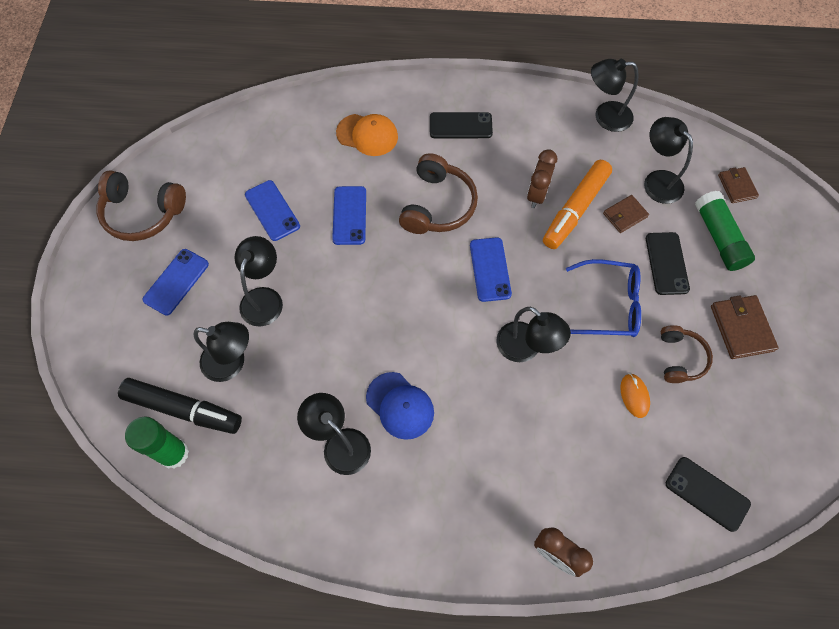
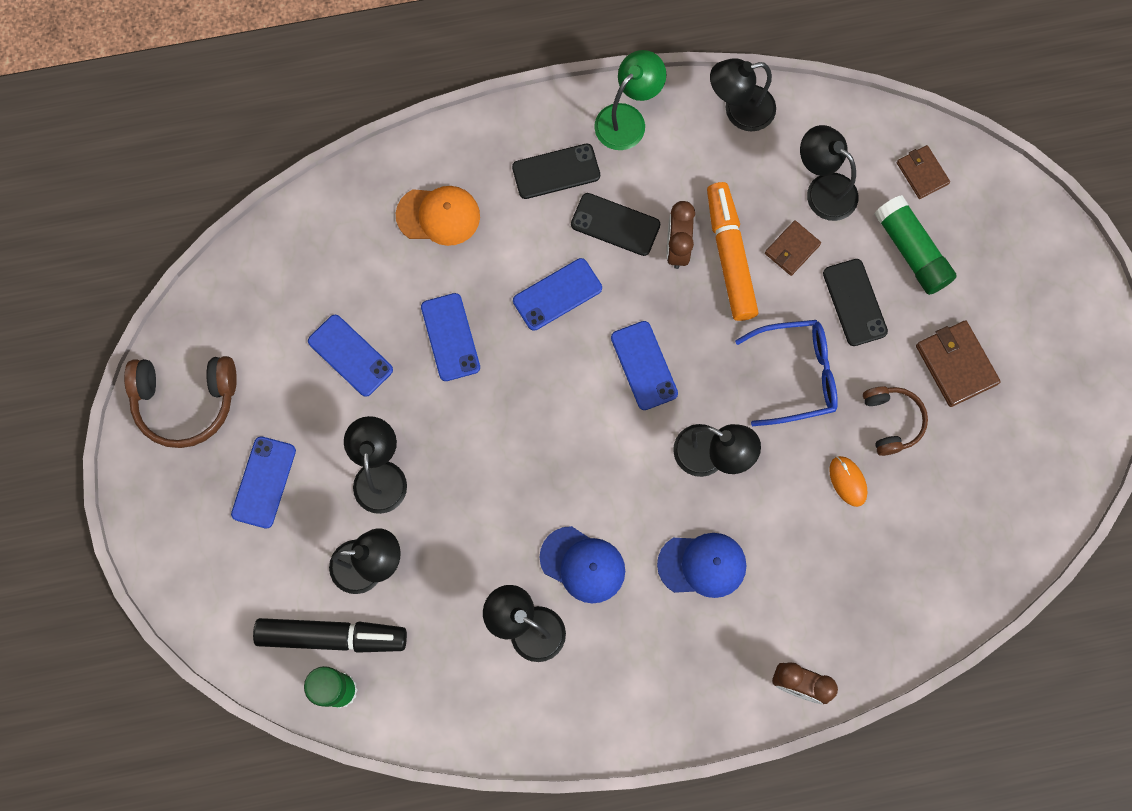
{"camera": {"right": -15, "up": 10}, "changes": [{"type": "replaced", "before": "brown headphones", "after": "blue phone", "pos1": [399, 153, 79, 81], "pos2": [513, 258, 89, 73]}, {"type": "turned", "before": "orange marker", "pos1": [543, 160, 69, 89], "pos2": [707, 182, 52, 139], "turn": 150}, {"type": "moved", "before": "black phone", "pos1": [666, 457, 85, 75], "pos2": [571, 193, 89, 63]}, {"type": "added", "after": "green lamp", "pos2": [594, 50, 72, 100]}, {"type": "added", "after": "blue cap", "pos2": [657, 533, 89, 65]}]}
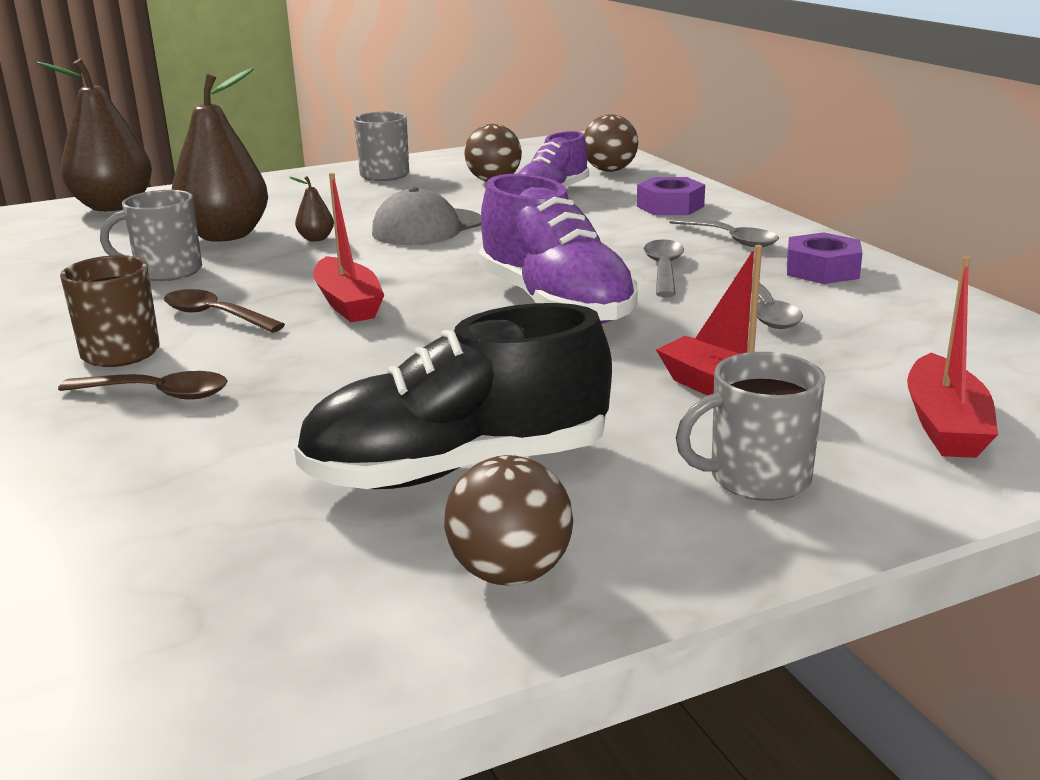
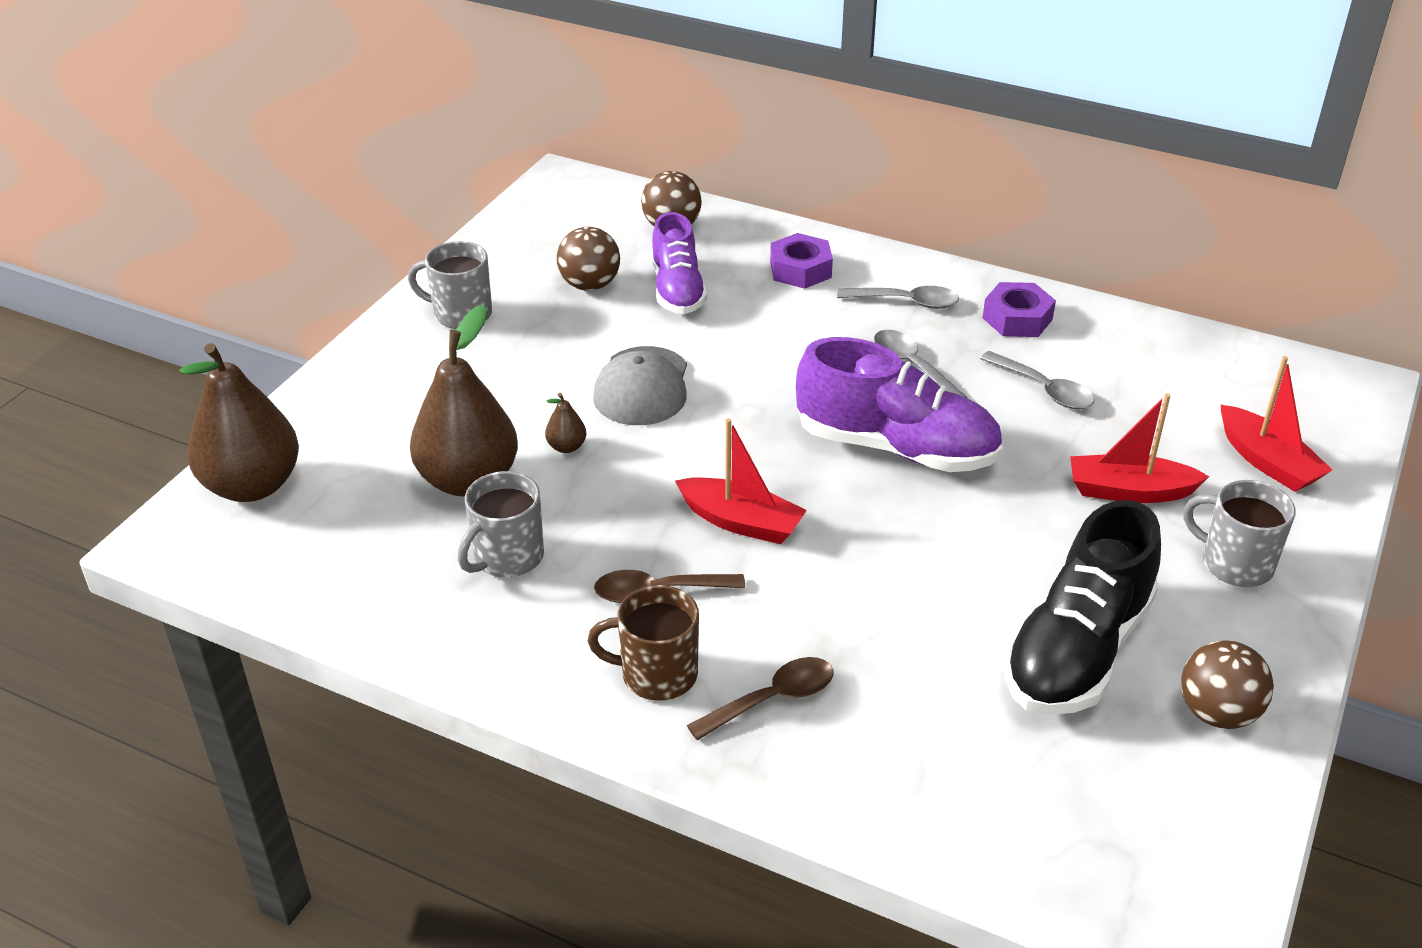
{"camera": {"right": -40, "up": 15}, "changes": [{"type": "turned", "before": "grey mug", "pos1": [676, 352, 149, 149], "pos2": [1183, 480, 113, 107], "turn": 90}]}
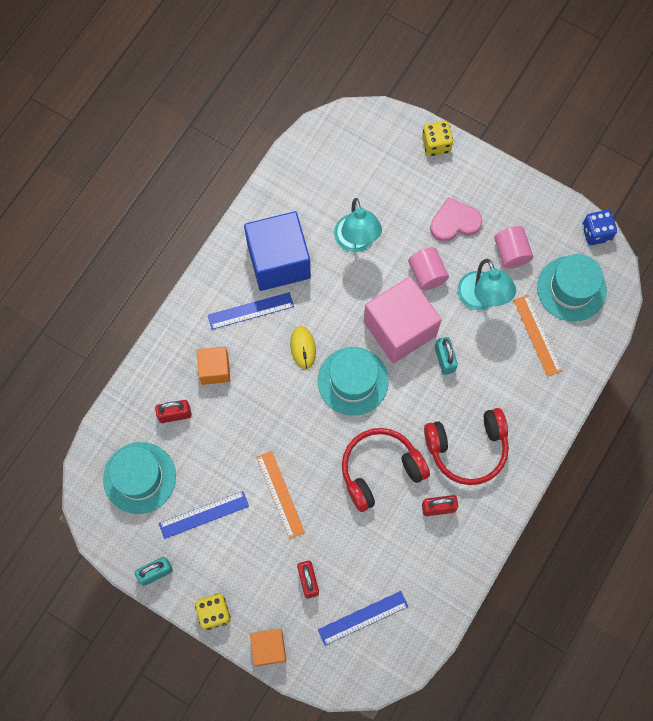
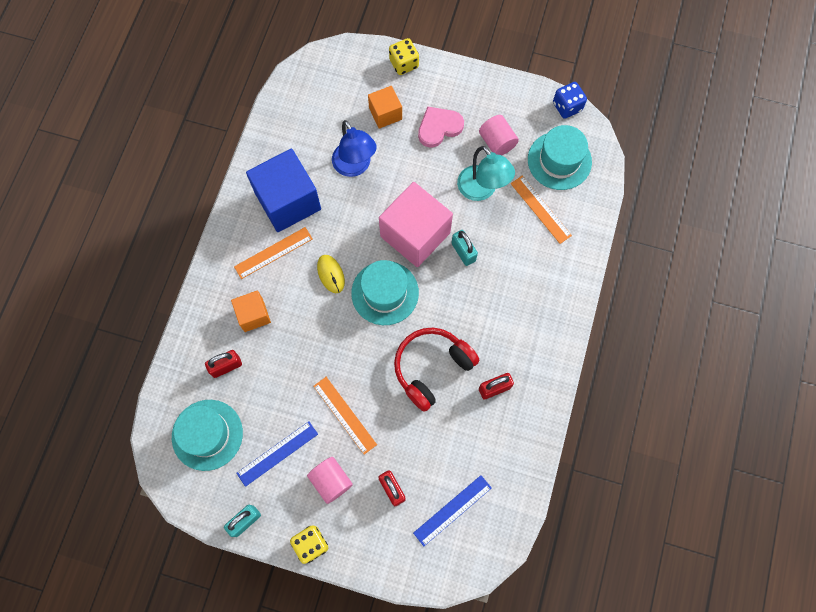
{"camera": {"right": -15, "up": 0}, "changes": [{"type": "recoloured", "before": "blue ruler", "after": "orange ruler", "pos1": [208, 292, 86, 38], "pos2": [234, 227, 79, 52]}, {"type": "moved", "before": "orange cube", "pos1": [250, 629, 36, 37], "pos2": [368, 86, 34, 43]}, {"type": "recoloured", "before": "turquoise lamp", "after": "blue lamp", "pos1": [334, 198, 48, 54], "pos2": [332, 120, 45, 57]}, {"type": "moved", "before": "pink cylinder", "pos1": [408, 247, 41, 43], "pos2": [307, 457, 46, 47]}, {"type": "removed", "before": "red headphones", "pos1": [424, 408, 85, 77]}]}
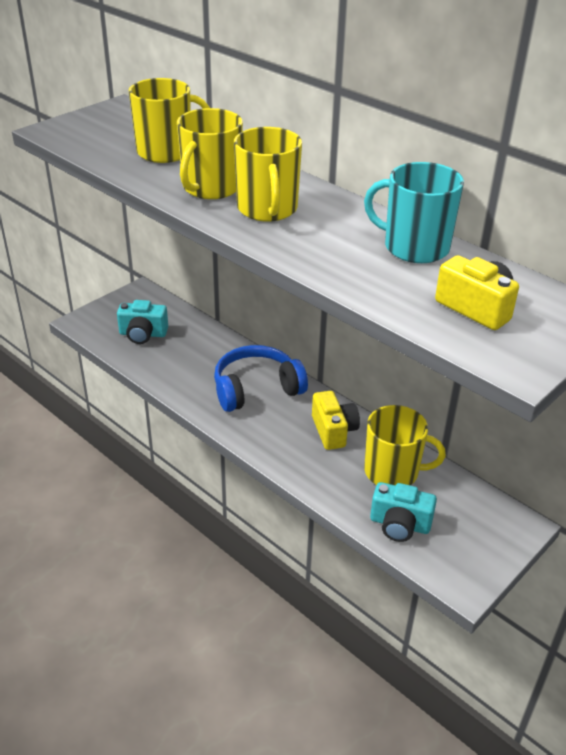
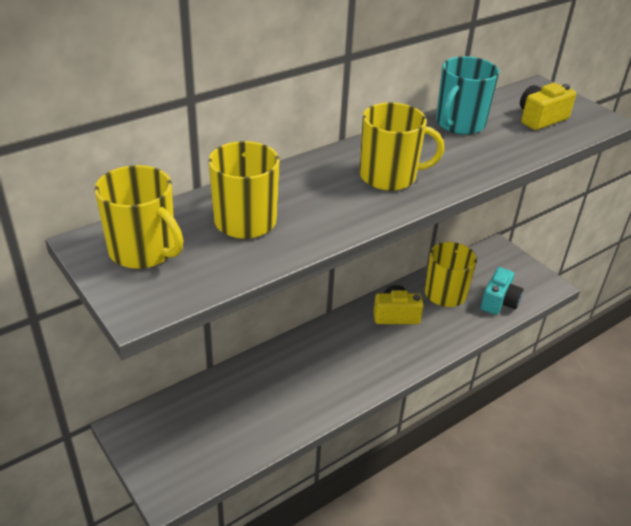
{"camera": {"right": -80, "up": 0}, "changes": [{"type": "removed", "before": "turquoise camera", "pos1": [117, 300, 51, 44]}, {"type": "moved", "before": "yellow mug", "pos1": [177, 108, 66, 91], "pos2": [94, 165, 90, 104]}, {"type": "removed", "before": "blue headphones", "pos1": [214, 345, 94, 67]}]}
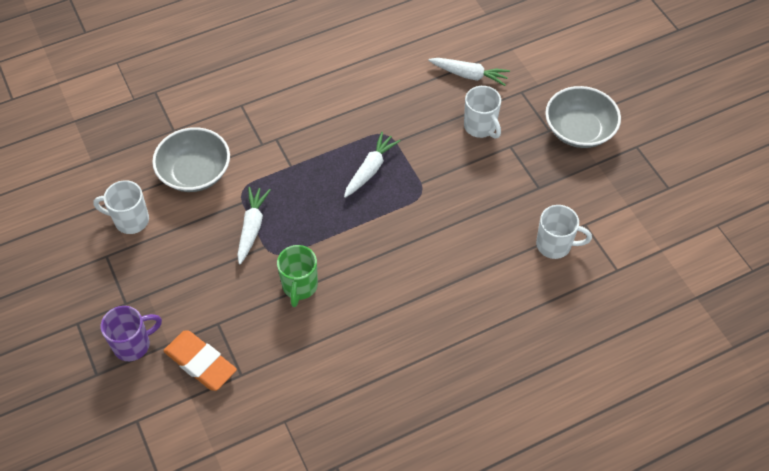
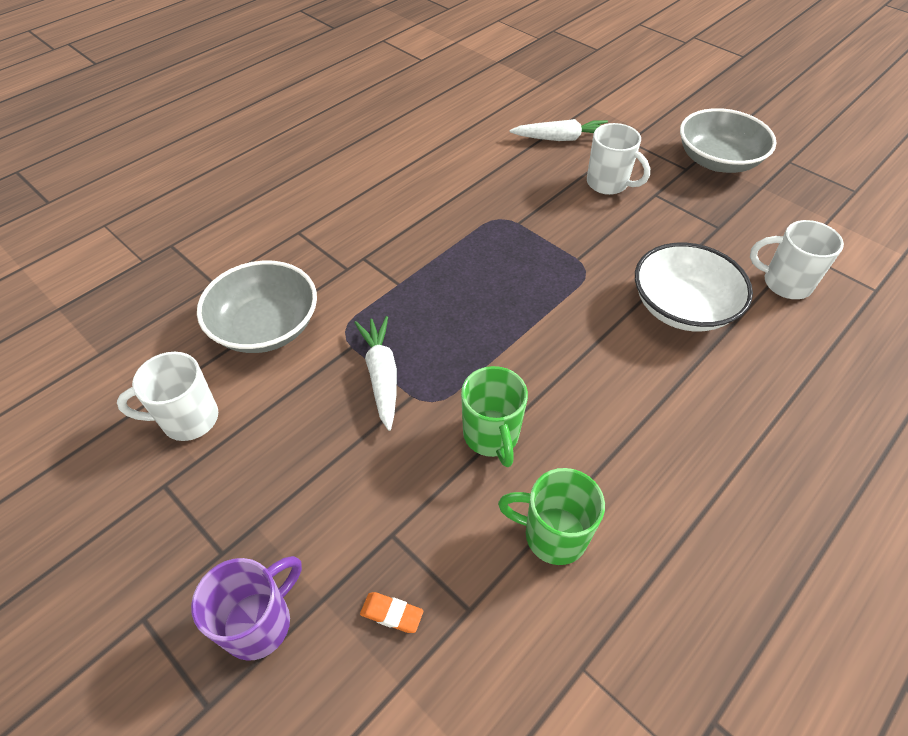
{"camera": {"right": -20, "up": -5}, "changes": [{"type": "resized", "before": "orange eraser", "pos1": [164, 331, 73, 60], "pos2": [360, 592, 63, 41], "scale": 0.43}, {"type": "removed", "before": "white carrot", "pos1": [344, 132, 56, 66]}, {"type": "turned", "before": "white mug", "pos1": [536, 205, 56, 54], "pos2": [750, 220, 94, 79], "turn": -150}, {"type": "added", "after": "green mug", "pos2": [498, 468, 107, 97]}, {"type": "added", "after": "white bowl", "pos2": [635, 242, 118, 90]}]}
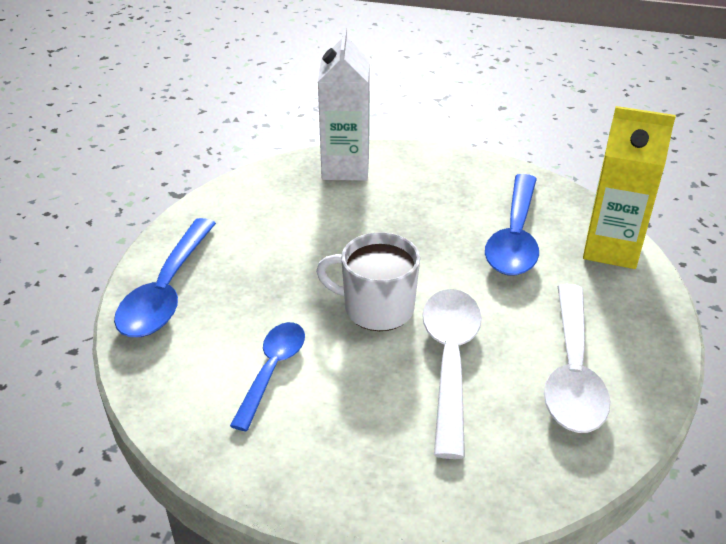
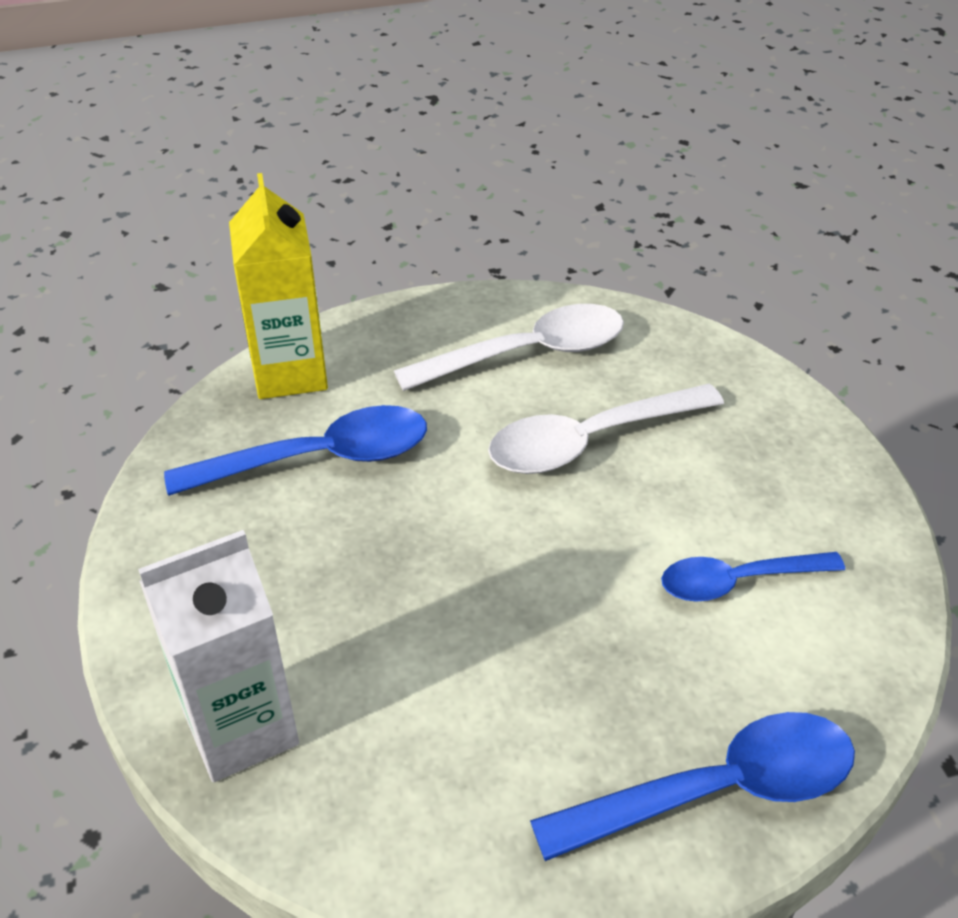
{"camera": {"right": -120, "up": 5}, "changes": [{"type": "removed", "before": "white mug", "pos1": [316, 232, 104, 99]}]}
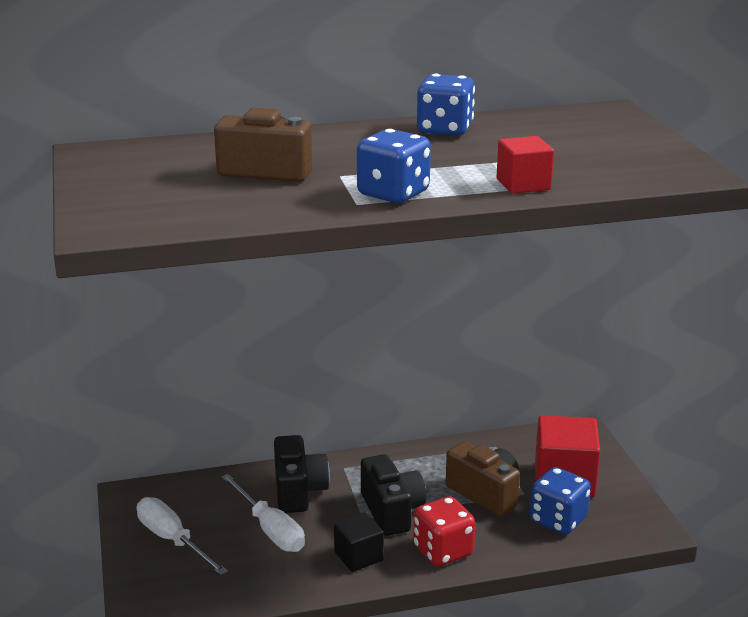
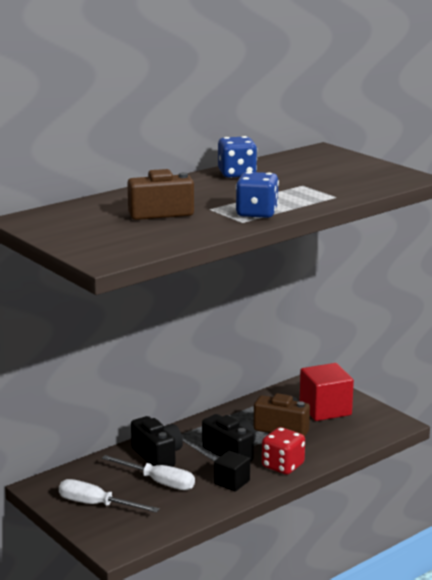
{"camera": {"right": -25, "up": -5}, "changes": [{"type": "removed", "before": "red cube", "pos1": [497, 136, 57, 58]}, {"type": "removed", "before": "blue dice", "pos1": [530, 467, 61, 68]}]}
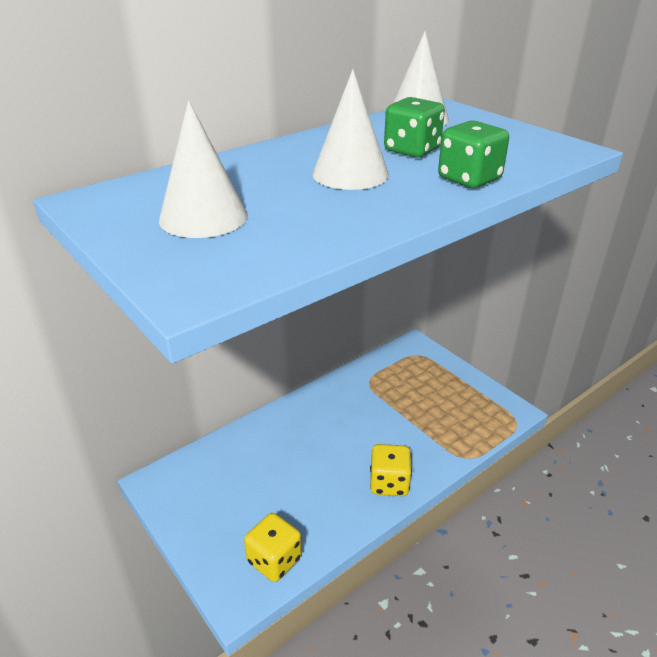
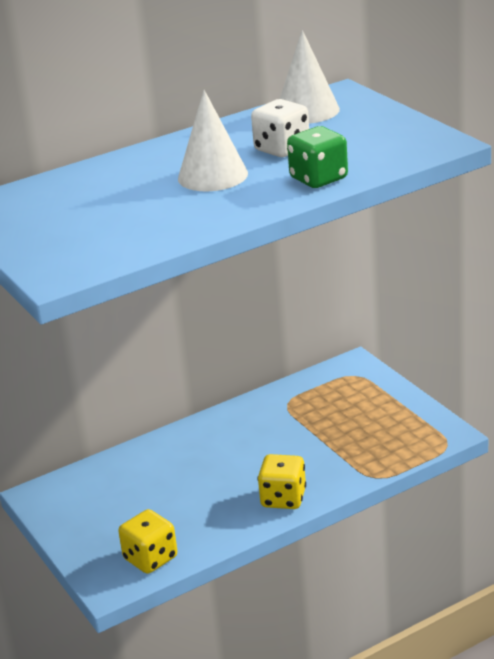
{"camera": {"right": 10, "up": -5}, "changes": [{"type": "removed", "before": "white cone", "pos1": [159, 100, 89, 138]}, {"type": "recoloured", "before": "green dice", "after": "white dice", "pos1": [384, 97, 61, 60], "pos2": [251, 99, 58, 58]}]}
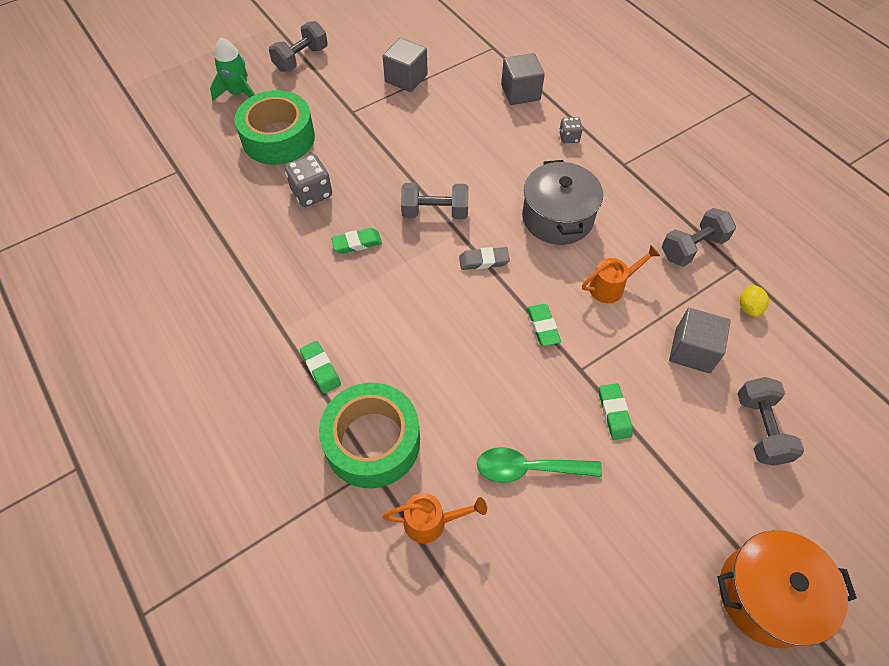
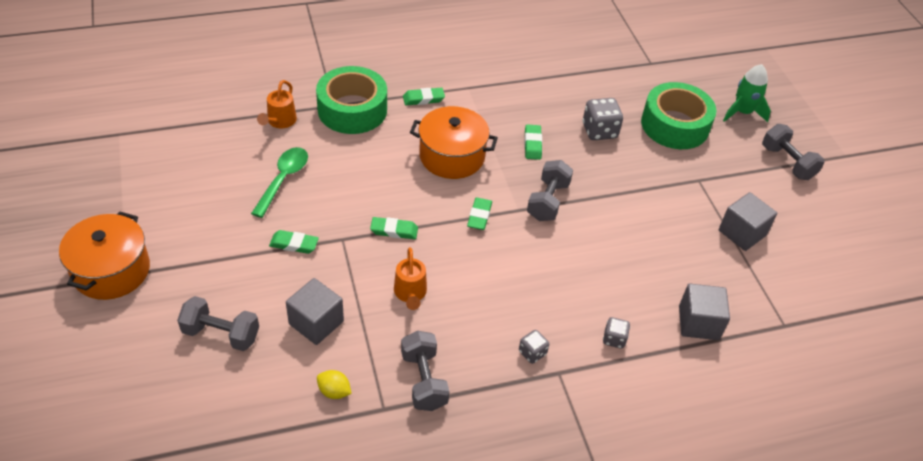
{"camera": {"right": 105, "up": -10}, "changes": [{"type": "recoloured", "before": "grey eraser", "after": "green eraser", "pos1": [459, 247, 51, 23], "pos2": [467, 198, 25, 32]}, {"type": "removed", "before": "grey pot", "pos1": [522, 160, 81, 85]}, {"type": "added", "after": "orange pot", "pos2": [410, 106, 88, 73]}, {"type": "added", "after": "grey dice", "pos2": [519, 330, 30, 34]}]}
